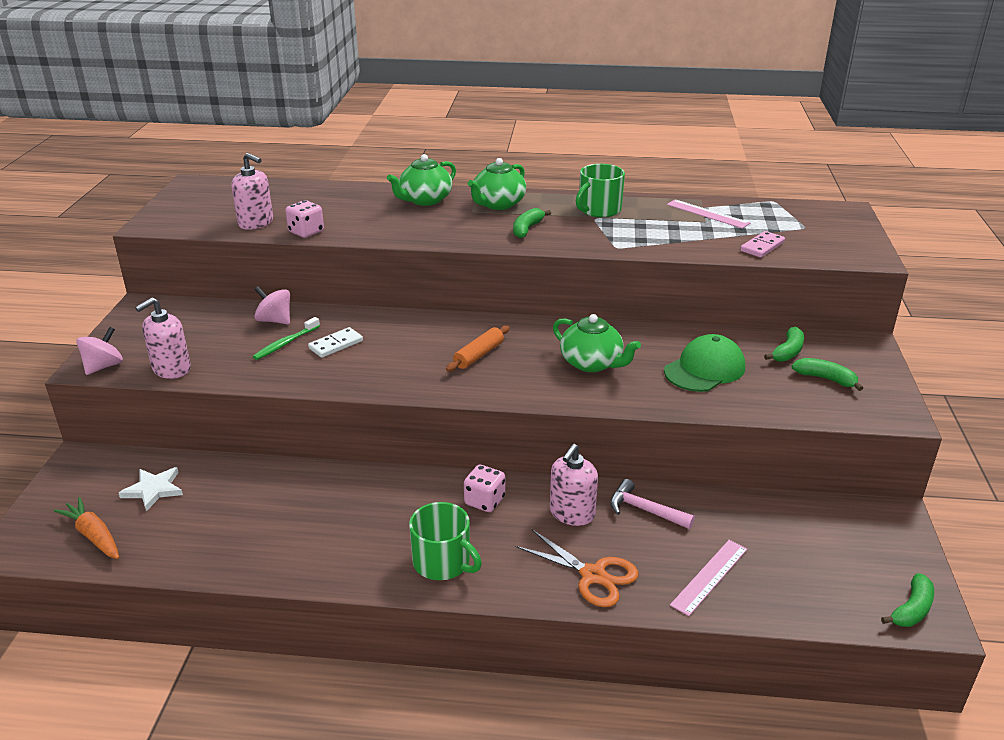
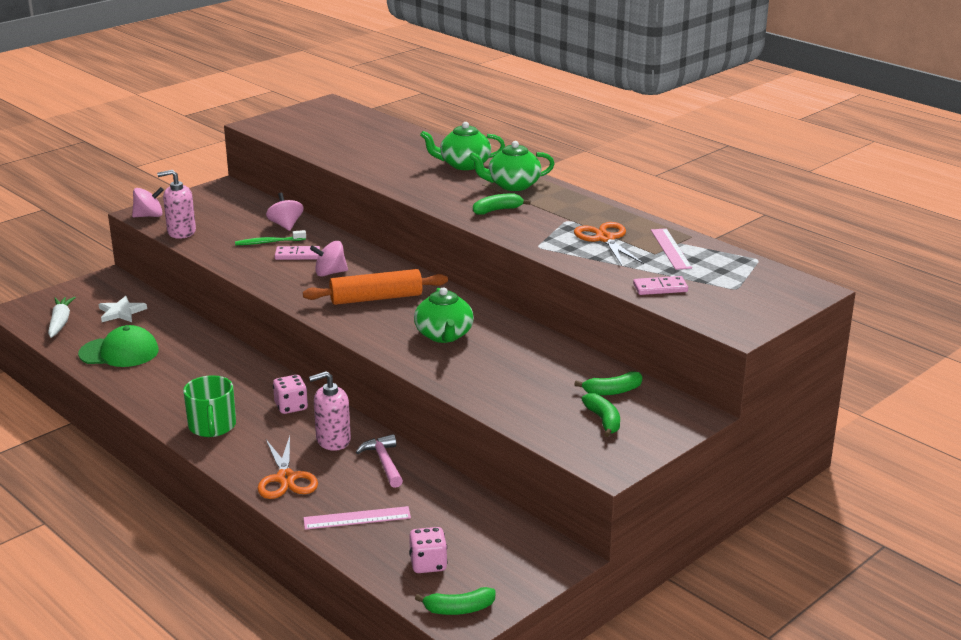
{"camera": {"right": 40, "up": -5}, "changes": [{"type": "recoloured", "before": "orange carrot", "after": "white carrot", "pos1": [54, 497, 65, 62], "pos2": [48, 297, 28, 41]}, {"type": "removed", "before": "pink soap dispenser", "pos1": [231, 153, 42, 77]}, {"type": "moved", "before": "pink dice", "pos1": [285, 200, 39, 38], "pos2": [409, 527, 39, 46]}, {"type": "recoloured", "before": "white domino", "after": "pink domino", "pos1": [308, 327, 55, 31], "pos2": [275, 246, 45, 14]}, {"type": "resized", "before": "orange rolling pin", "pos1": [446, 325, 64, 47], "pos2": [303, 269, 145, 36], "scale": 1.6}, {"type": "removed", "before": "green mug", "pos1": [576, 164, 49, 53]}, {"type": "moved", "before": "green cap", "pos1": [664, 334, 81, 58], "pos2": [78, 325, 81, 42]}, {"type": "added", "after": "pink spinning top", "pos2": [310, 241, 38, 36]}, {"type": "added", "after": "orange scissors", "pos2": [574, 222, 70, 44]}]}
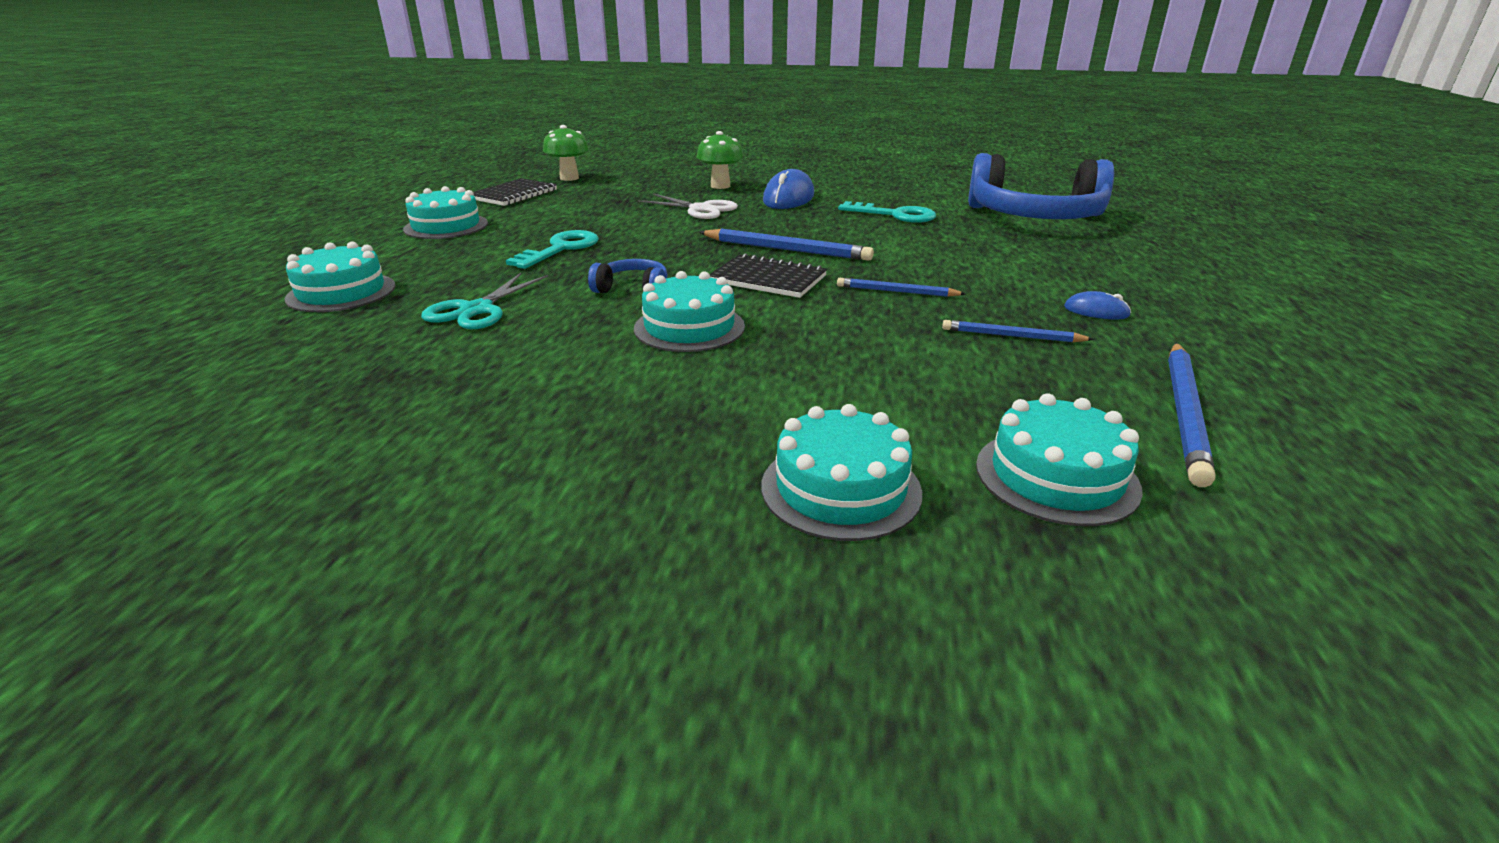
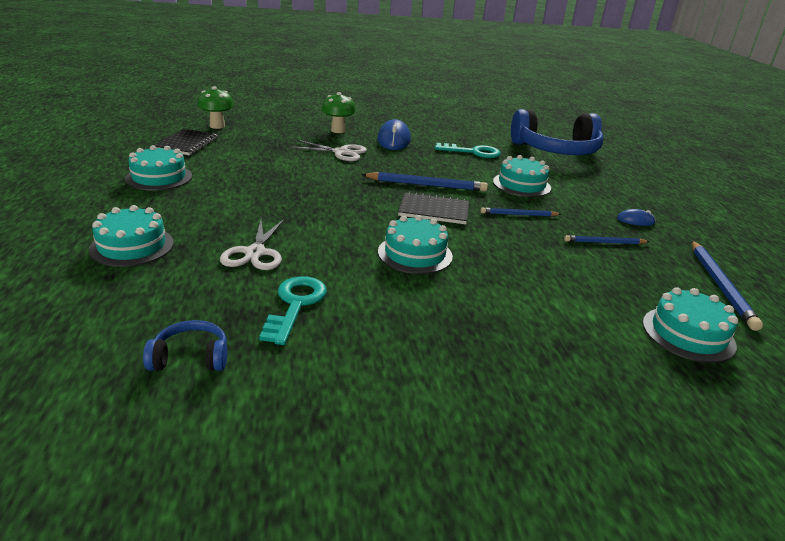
{"camera": {"right": -20, "up": 0}, "changes": [{"type": "recoloured", "before": "turquoise scissors", "after": "white scissors", "pos1": [421, 273, 127, 56], "pos2": [220, 219, 65, 51]}, {"type": "moved", "before": "turquoise key", "pos1": [506, 230, 93, 39], "pos2": [259, 276, 68, 69]}, {"type": "moved", "before": "blue headphones", "pos1": [588, 259, 79, 34], "pos2": [143, 320, 84, 51]}, {"type": "moved", "before": "turquoise cake", "pos1": [761, 404, 161, 137], "pos2": [493, 155, 58, 42]}]}
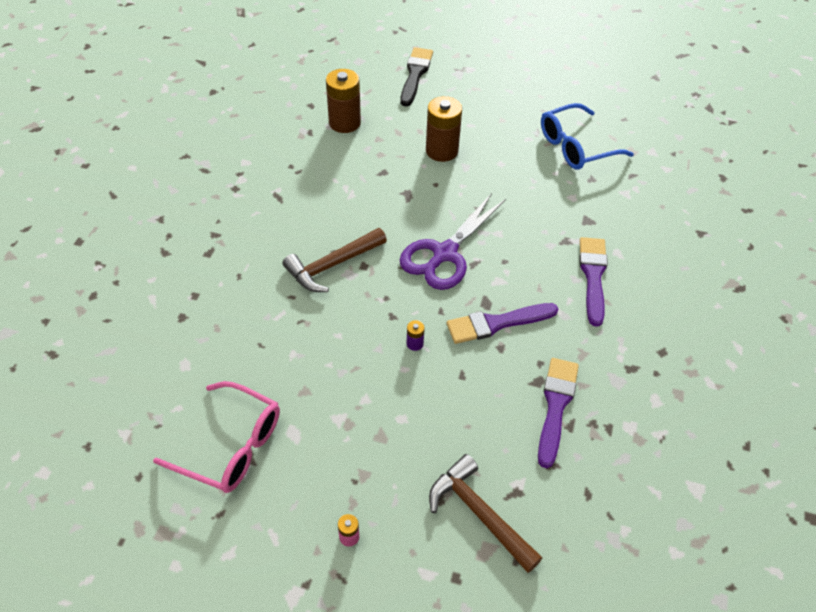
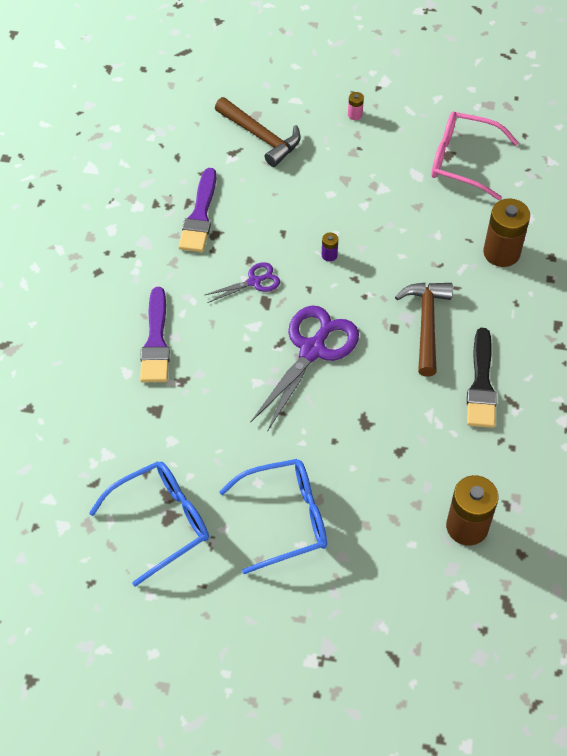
{"camera": {"right": 175, "up": 5}, "changes": [{"type": "turned", "before": "brown hammer", "pos1": [283, 228, 104, 64], "pos2": [395, 282, 58, 95], "turn": -45}, {"type": "moved", "before": "black brush", "pos1": [400, 47, 33, 59], "pos2": [467, 328, 30, 100]}, {"type": "moved", "before": "brown battery", "pos1": [426, 96, 36, 66], "pos2": [483, 199, 47, 68]}, {"type": "replaced", "before": "purple brush", "after": "purple scissors", "pos1": [447, 303, 111, 41], "pos2": [205, 262, 75, 41]}, {"type": "added", "after": "blue glasses", "pos2": [219, 459, 108, 115]}]}
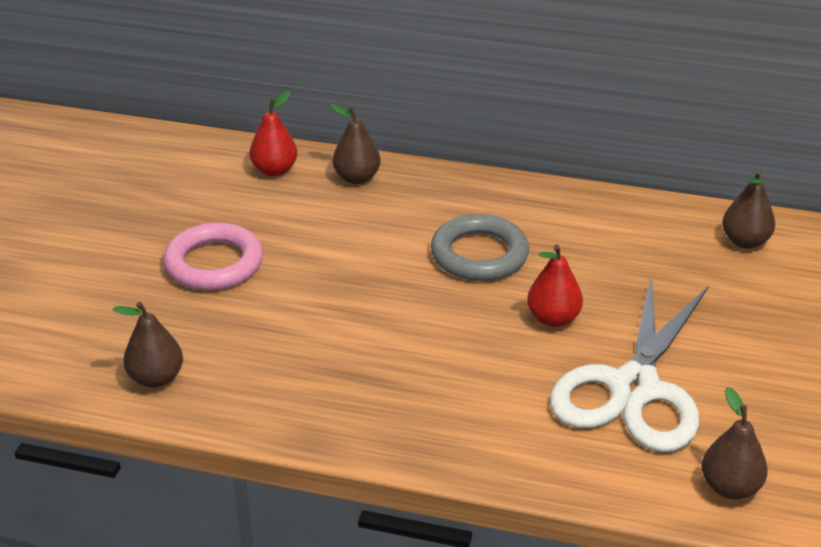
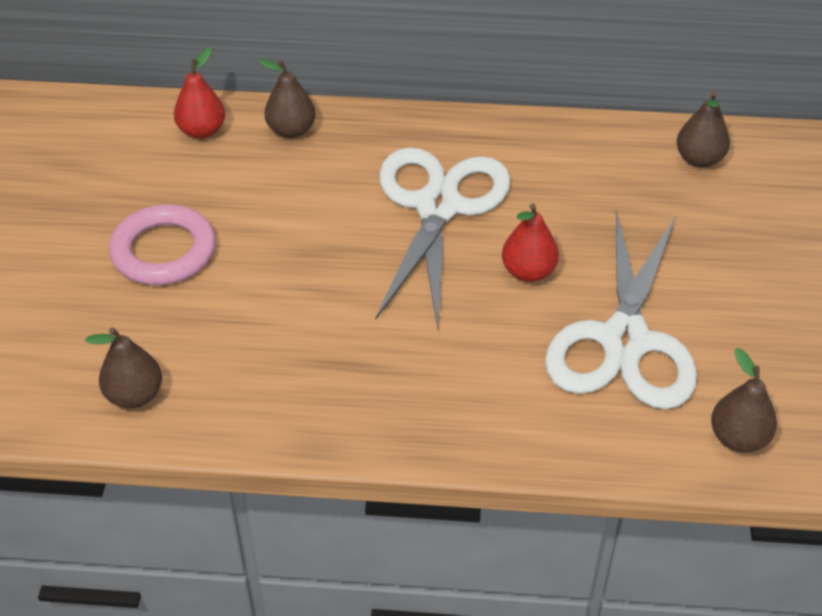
{"camera": {"right": -10, "up": 10}, "changes": [{"type": "replaced", "before": "grey ring", "after": "white scissors", "pos1": [431, 214, 98, 67], "pos2": [375, 147, 136, 182]}]}
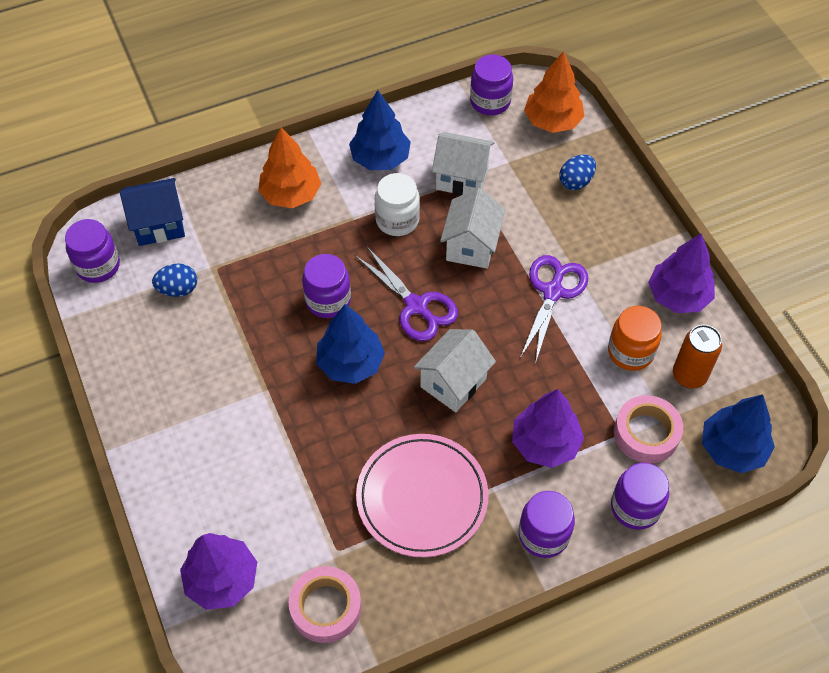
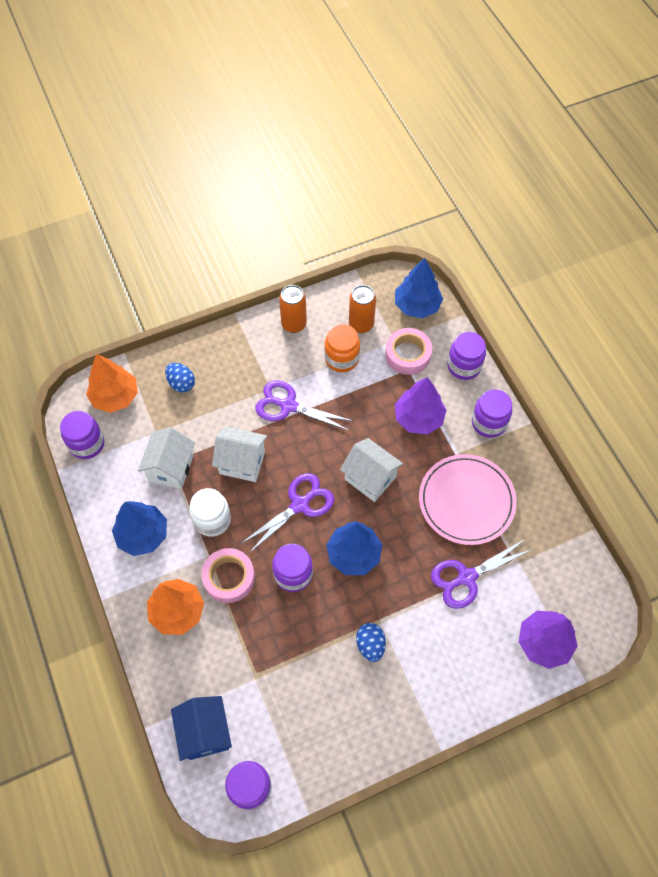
{"camera": {"right": -90, "up": 5}, "changes": [{"type": "moved", "before": "blue egg", "pos1": [152, 263, 45, 34], "pos2": [356, 623, 30, 39]}, {"type": "moved", "before": "pink tape", "pos1": [289, 566, 73, 77], "pos2": [201, 548, 54, 55]}, {"type": "replaced", "before": "purple tree", "after": "orange can", "pos1": [648, 233, 67, 80], "pos2": [279, 285, 28, 48]}, {"type": "added", "after": "purple scissors", "pos2": [431, 539, 102, 70]}]}
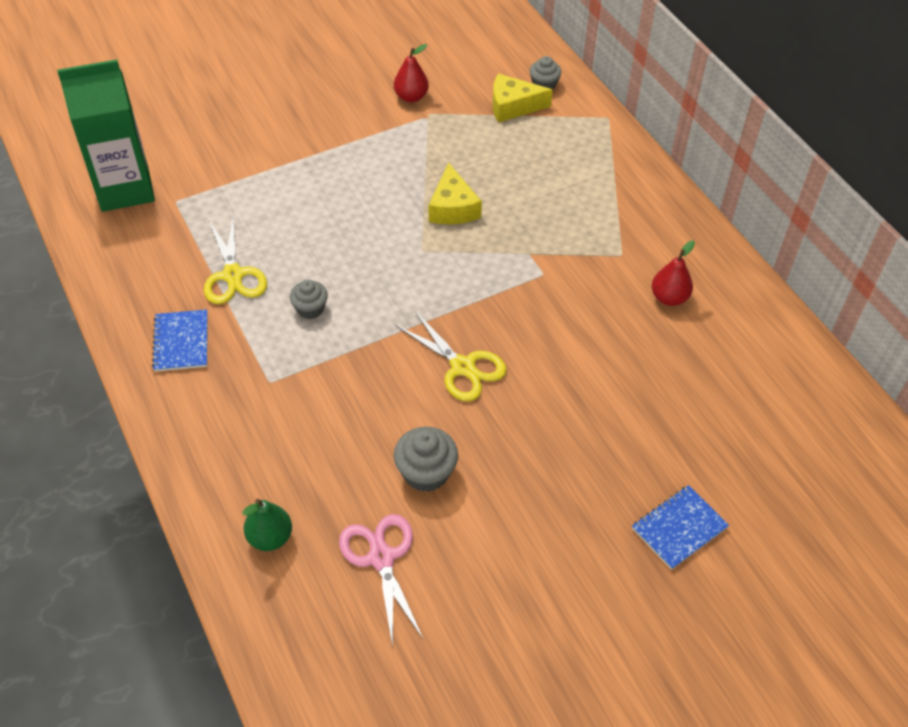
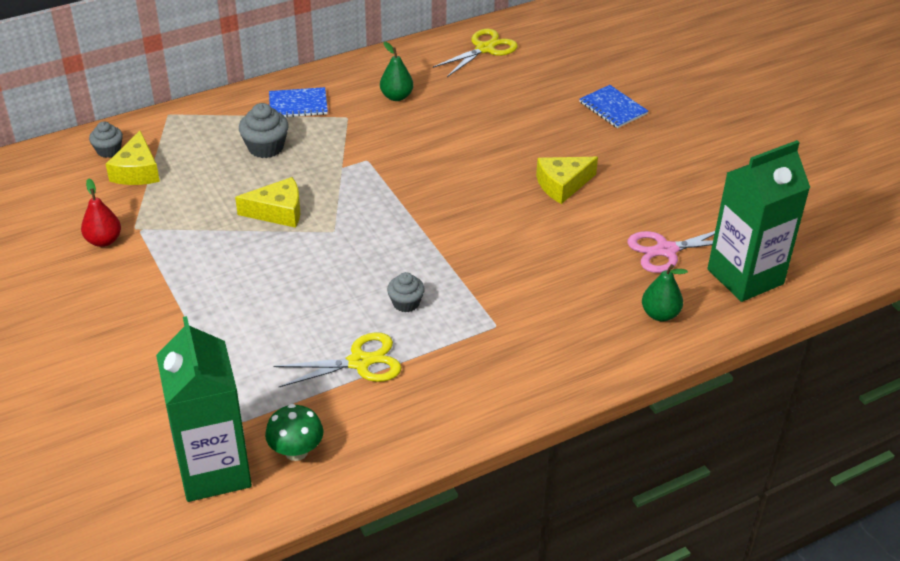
{"camera": {"right": -90, "up": -10}, "changes": [{"type": "moved", "before": "blue notebook", "pos1": [152, 309, 55, 63], "pos2": [269, 87, 59, 30]}, {"type": "moved", "before": "grey cupcake", "pos1": [394, 427, 64, 65], "pos2": [239, 103, 50, 55]}, {"type": "moved", "before": "yellow scissors", "pos1": [396, 311, 111, 91], "pos2": [433, 29, 85, 48]}, {"type": "recoloured", "before": "red pear", "after": "green pear", "pos1": [652, 240, 43, 66], "pos2": [380, 42, 33, 59]}, {"type": "added", "after": "green mushroom", "pos2": [265, 404, 58, 57]}, {"type": "added", "after": "yellow cheese", "pos2": [536, 157, 62, 47]}, {"type": "added", "after": "green carton", "pos2": [707, 140, 103, 162]}]}
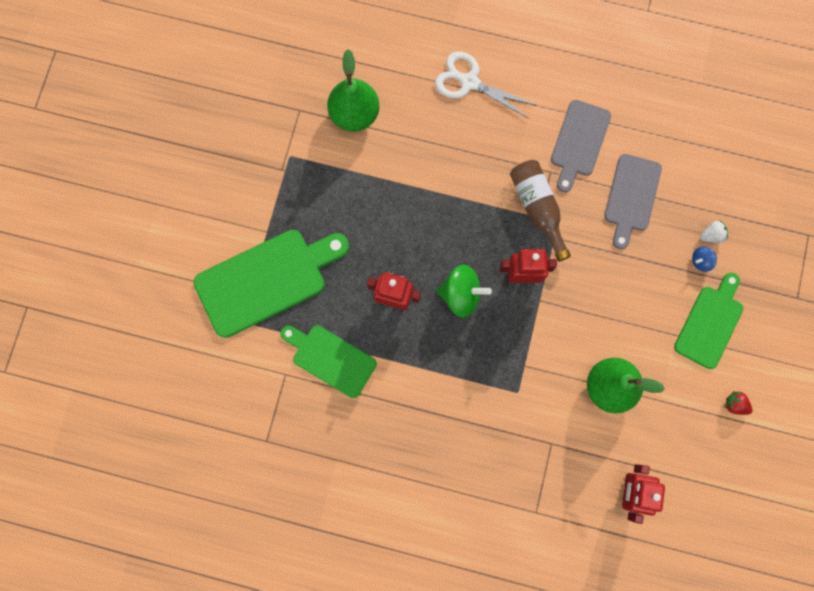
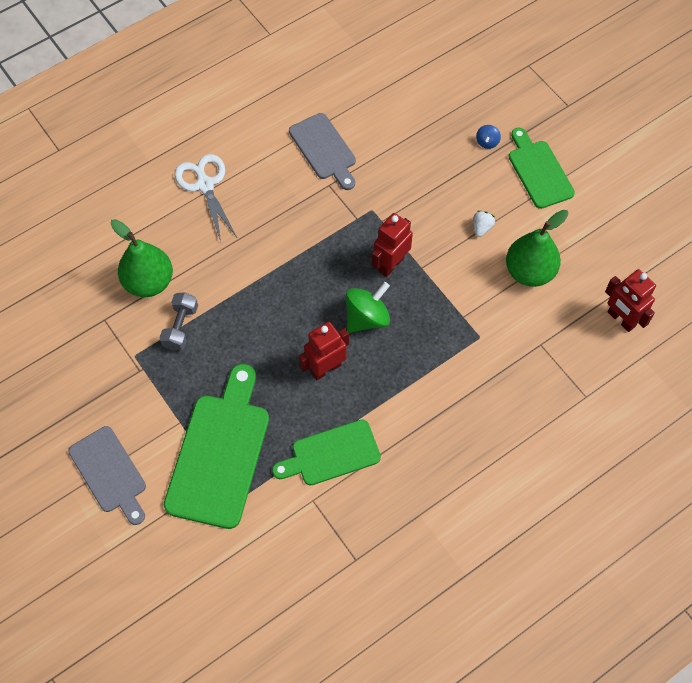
{"camera": {"right": -50, "up": -15}, "changes": [{"type": "turned", "before": "white scissors", "pos1": [435, 51, 100, 68], "pos2": [175, 154, 62, 87], "turn": 90}, {"type": "removed", "before": "brown bottle", "pos1": [510, 160, 61, 102]}, {"type": "moved", "before": "grey cutting board", "pos1": [604, 154, 58, 95], "pos2": [68, 426, 78, 99]}, {"type": "moved", "before": "white strawberry", "pos1": [700, 220, 28, 23], "pos2": [473, 211, 22, 26]}, {"type": "removed", "before": "red strawberry", "pos1": [725, 391, 28, 24]}, {"type": "added", "after": "grey dumbbell", "pos2": [159, 292, 39, 59]}]}
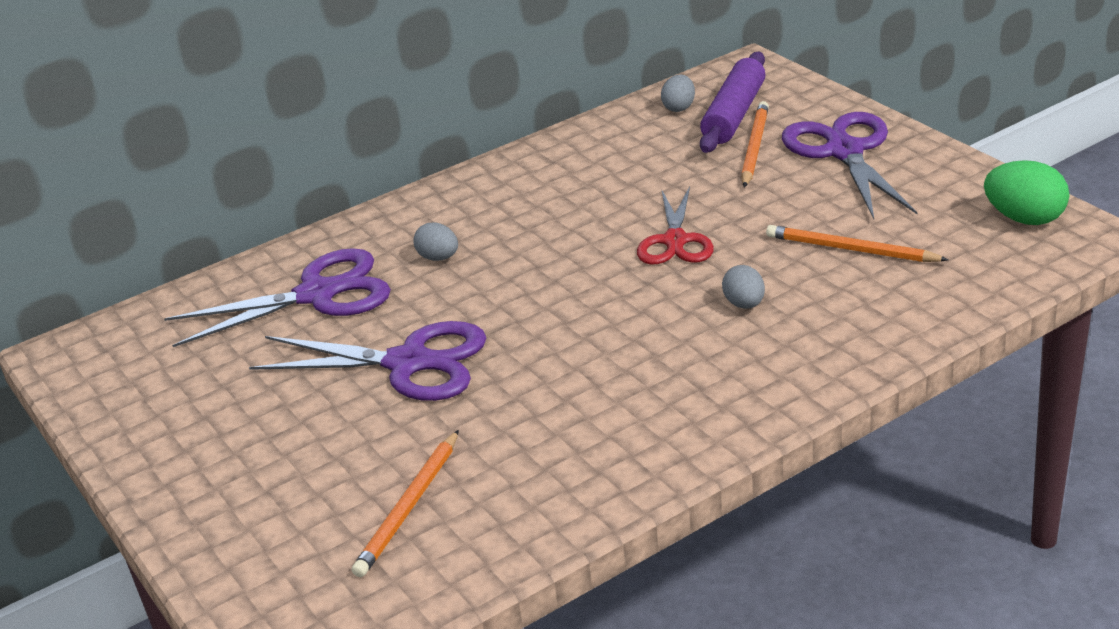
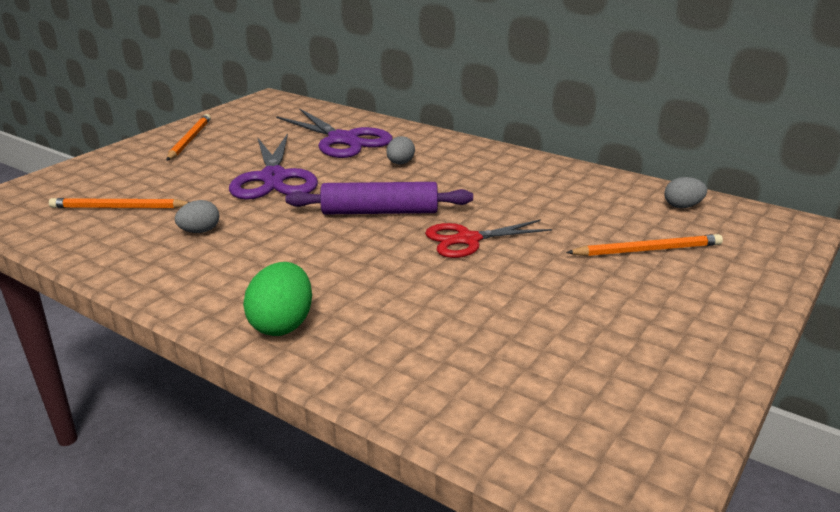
{"camera": {"right": 65, "up": -5}, "changes": [{"type": "moved", "before": "purple rolling pin", "pos1": [700, 52, 66, 101], "pos2": [285, 182, 188, 32]}, {"type": "moved", "before": "grey egg", "pos1": [722, 265, 43, 44], "pos2": [175, 200, 44, 33]}, {"type": "moved", "before": "orange pencil", "pos1": [766, 225, 183, 37], "pos2": [166, 114, 45, 47]}, {"type": "removed", "before": "purple scissors", "pos1": [782, 112, 136, 107]}, {"type": "moved", "before": "green egg", "pos1": [984, 160, 85, 65], "pos2": [243, 262, 69, 74]}]}
